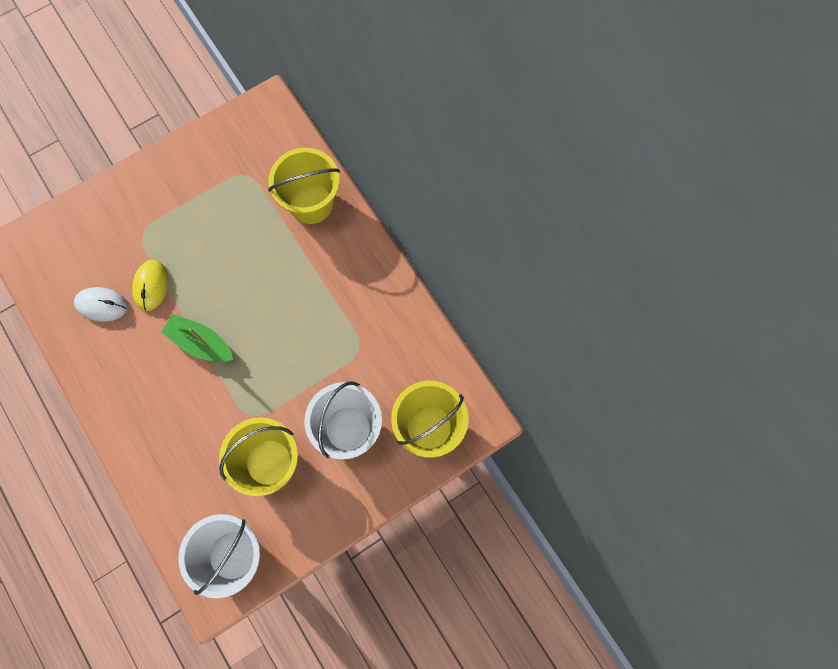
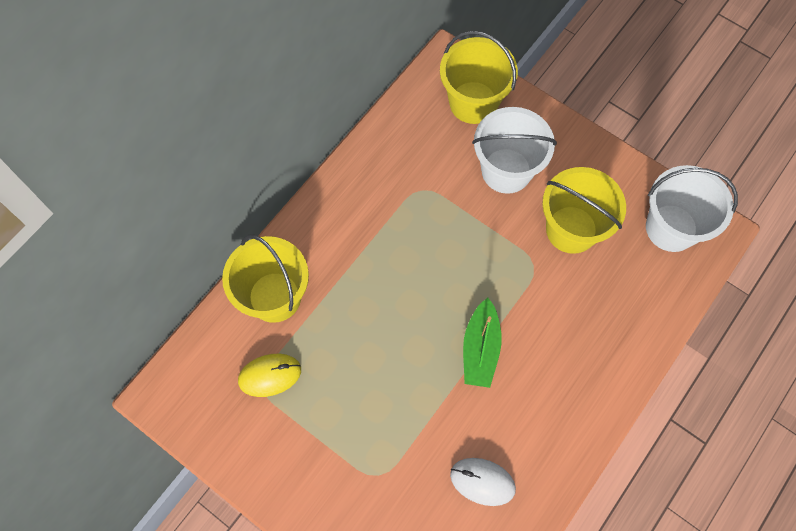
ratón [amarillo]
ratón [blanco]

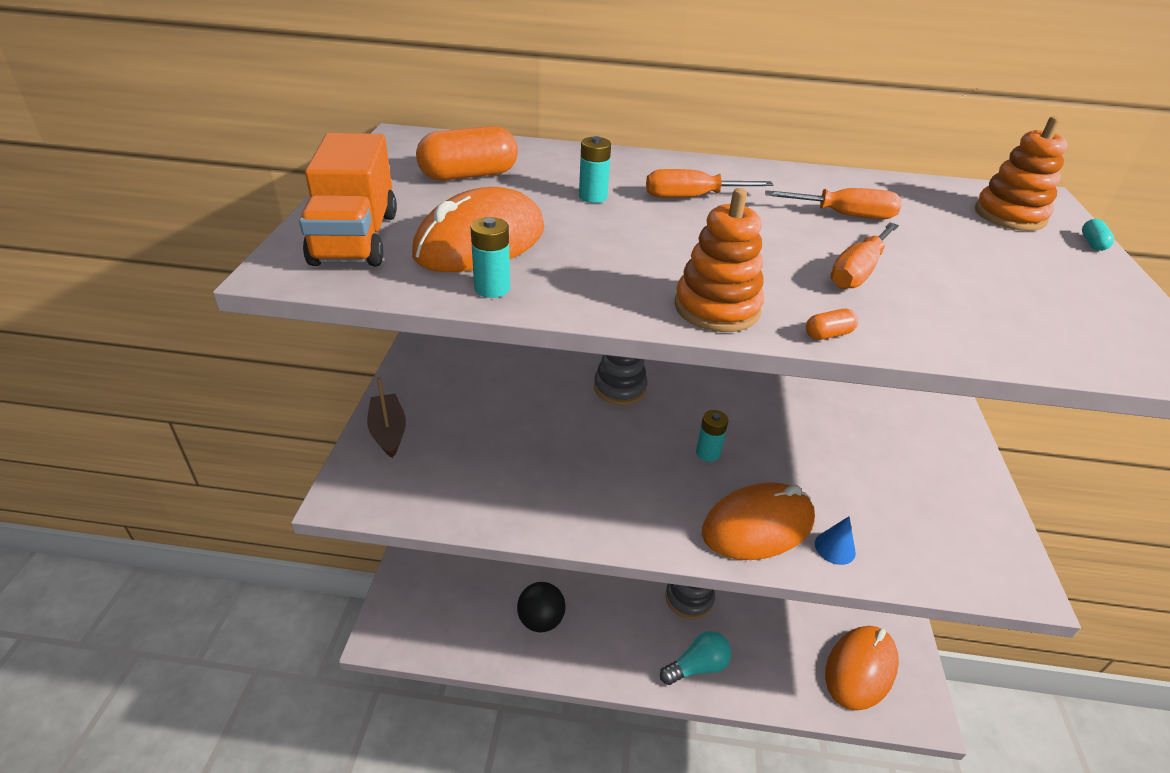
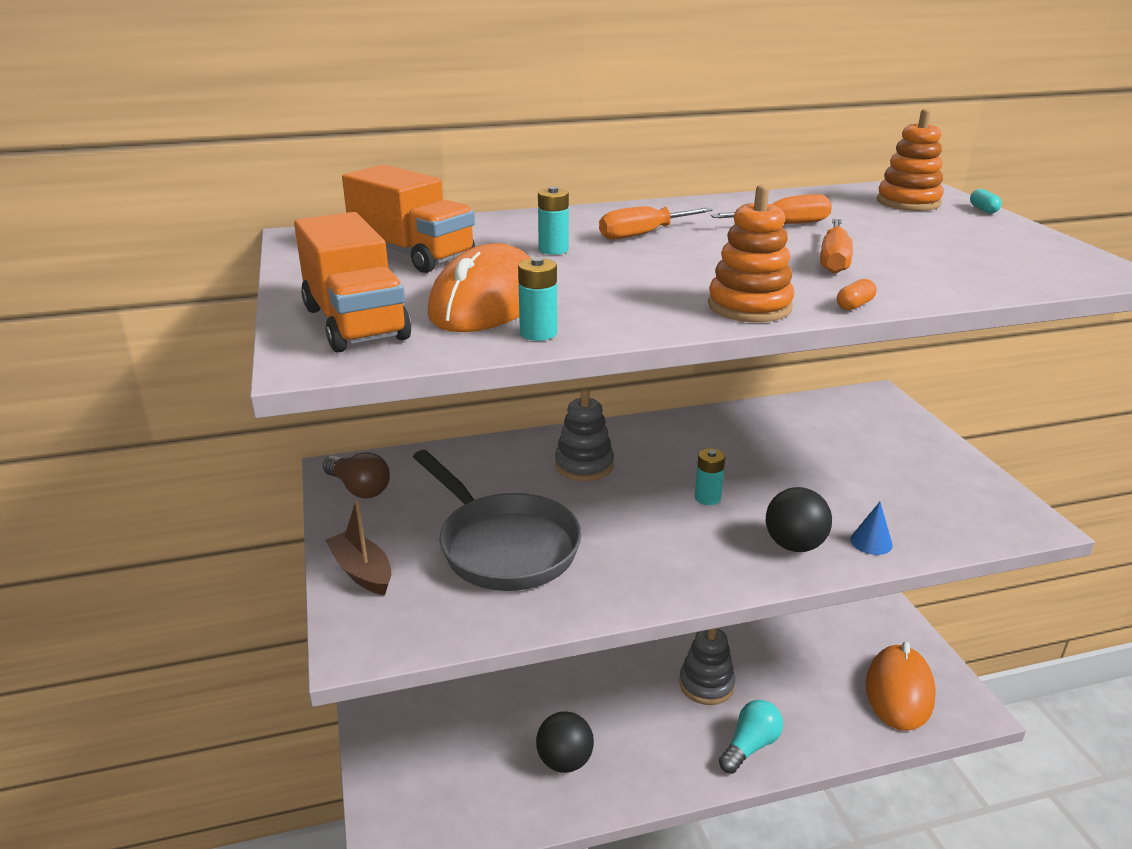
bombilla [marrón]
sartén [gris]
camión [naranja] (2nd from left)
pelota [negro] (2nd from left)

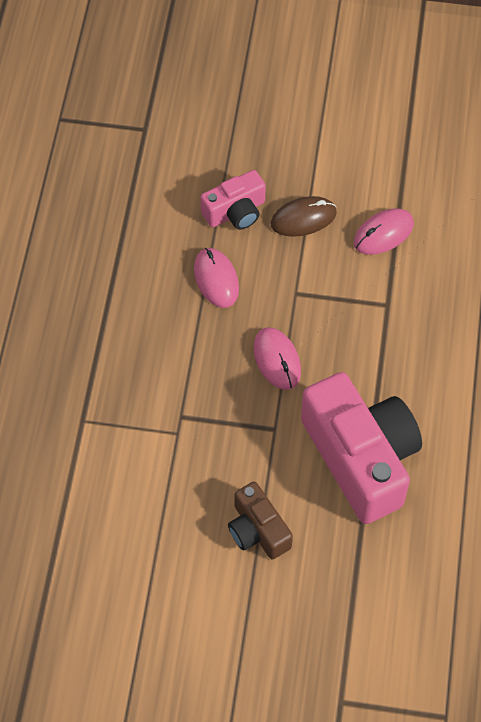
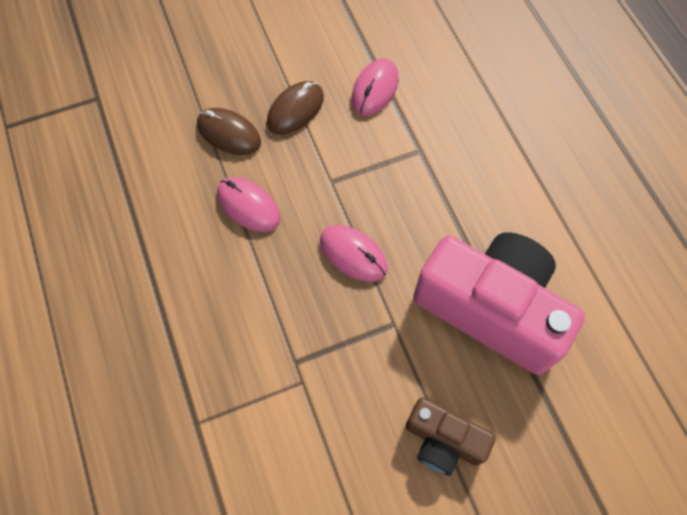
ratón [marrón] (1st from left)

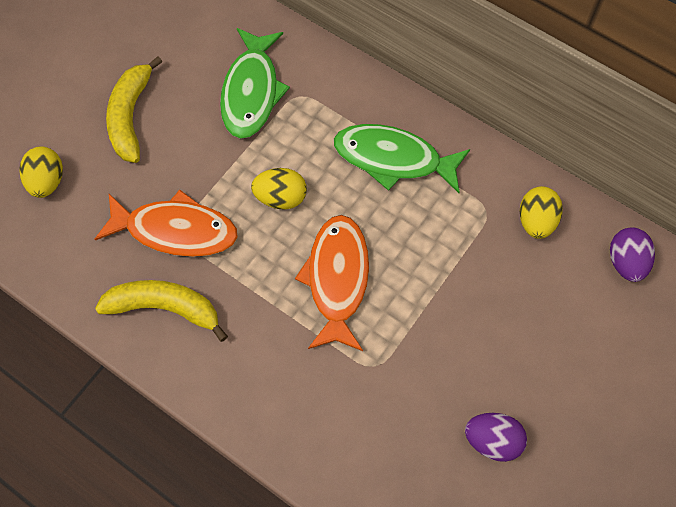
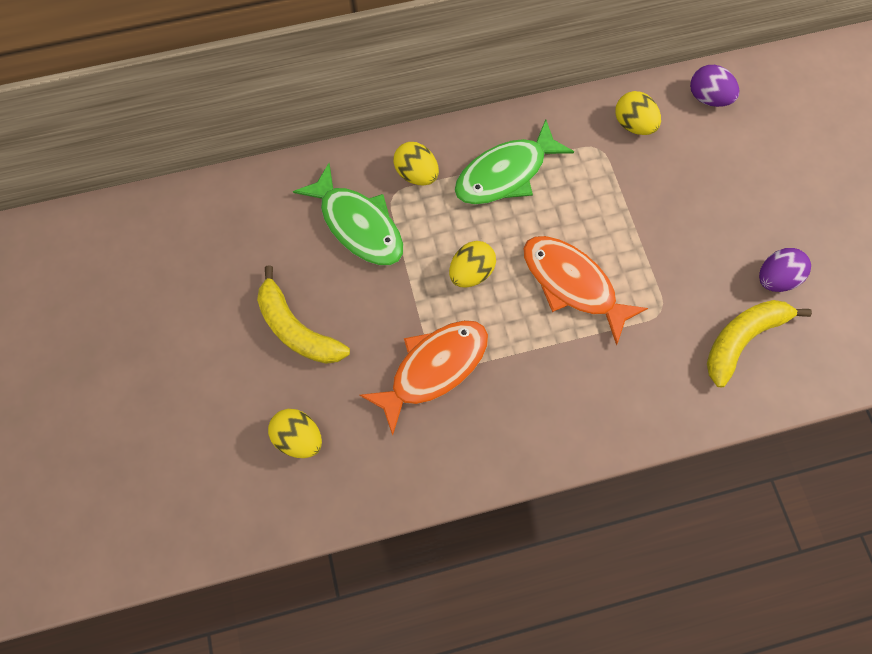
huevo [amarillo] (2nd from left)
plátano [amarillo] (2nd from left)

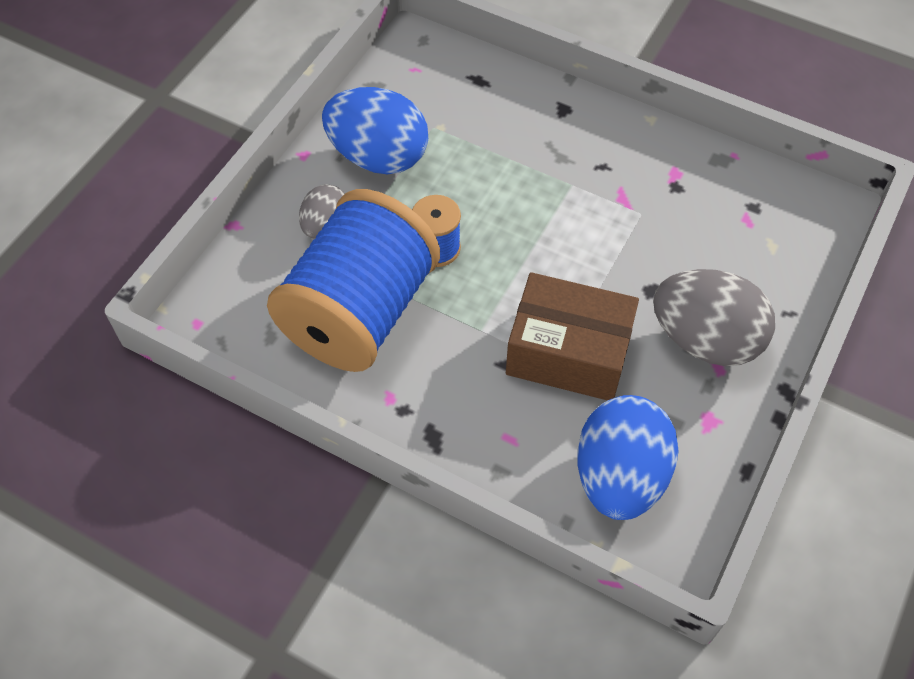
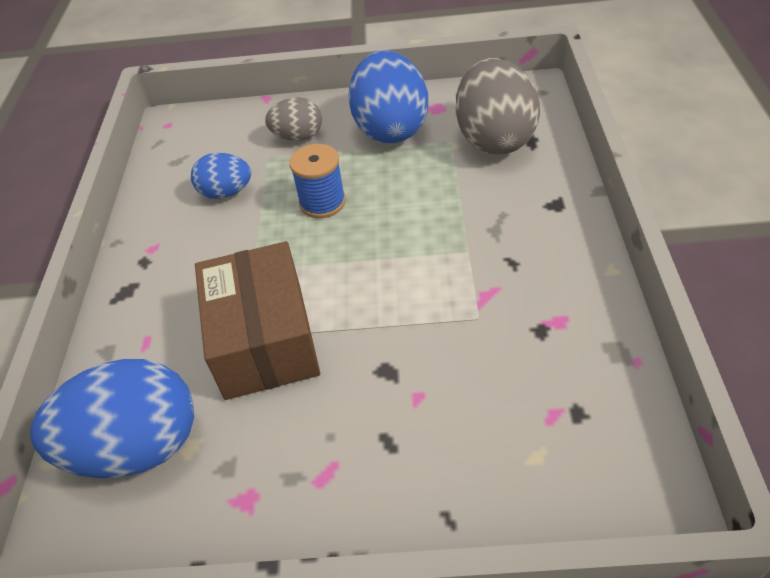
huevo [gris] (2nd from left)
huevo [azul] (2nd from left)

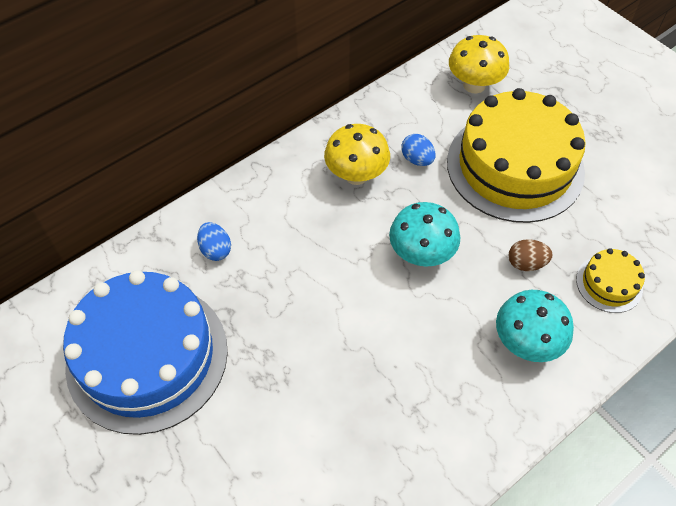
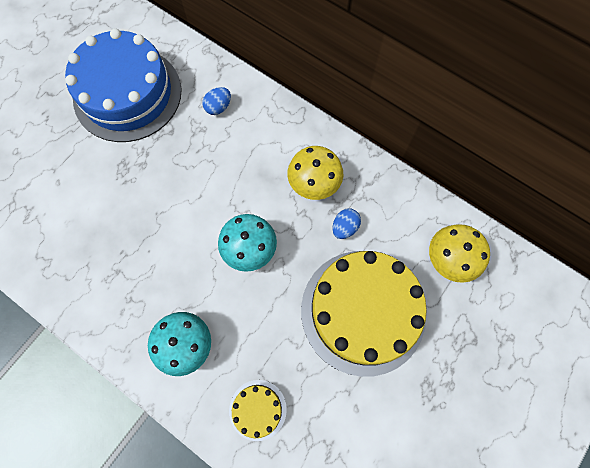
huevo [marrón]

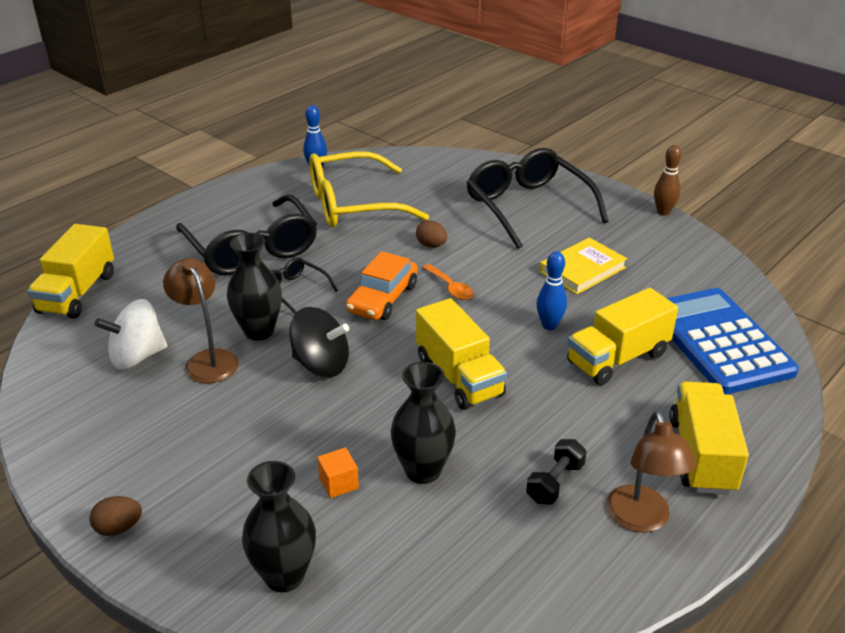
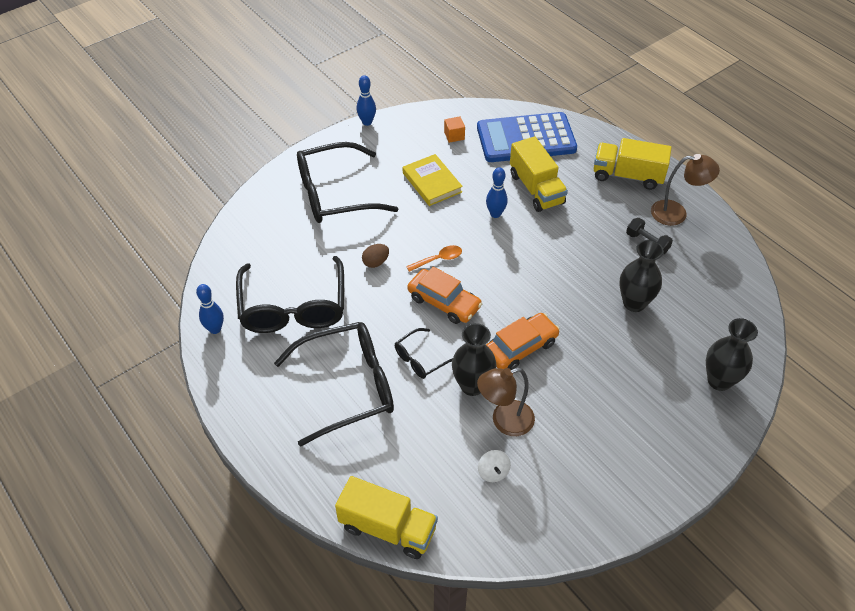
huevo [marrón] (1st from left in the first image)
camión [amarillo] (2nd from left in the first image)
cubo [naranja]
coche [naranja] (2nd from left)
gafas [negro] (1st from left)
bolo [azul] (2nd from left)
peonza [blanco]

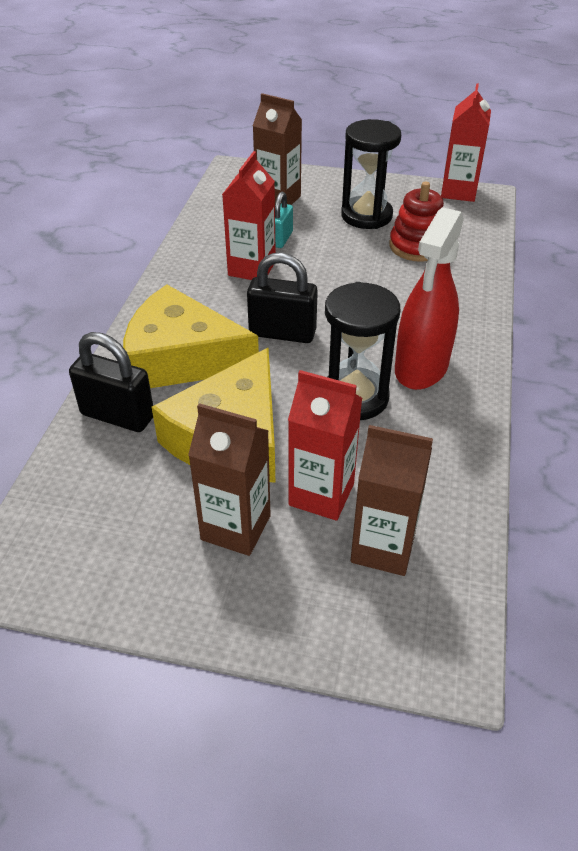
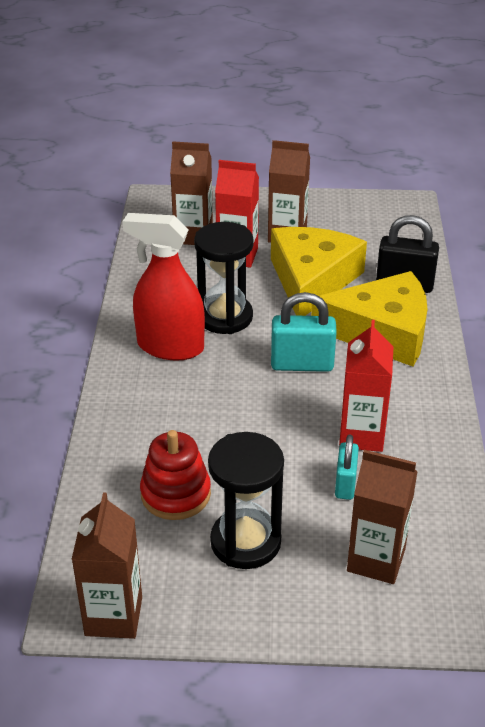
candado [turquesa] (1st from left)
cartón de leche [marrón] (1st from left)
pulverizador [rojo]

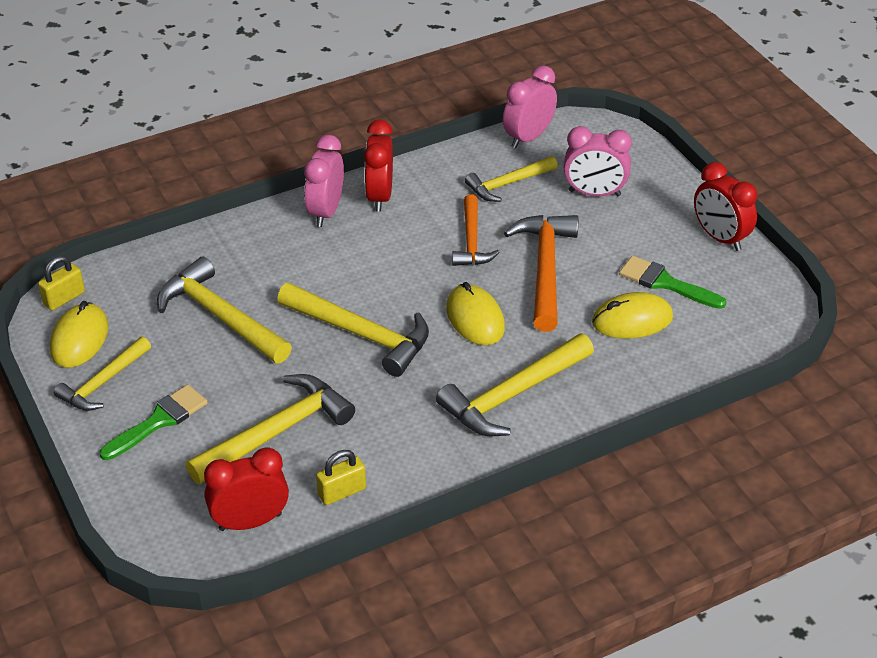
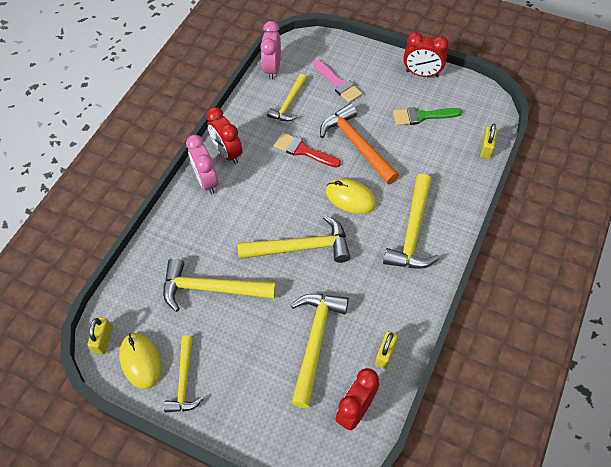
pincel [verde] (1st from left in the first image)
ratón [amarillo] (3rd from left in the first image)
candado [amarillo] (3rd from left)
pincel [rojo]
pincel [rosa]

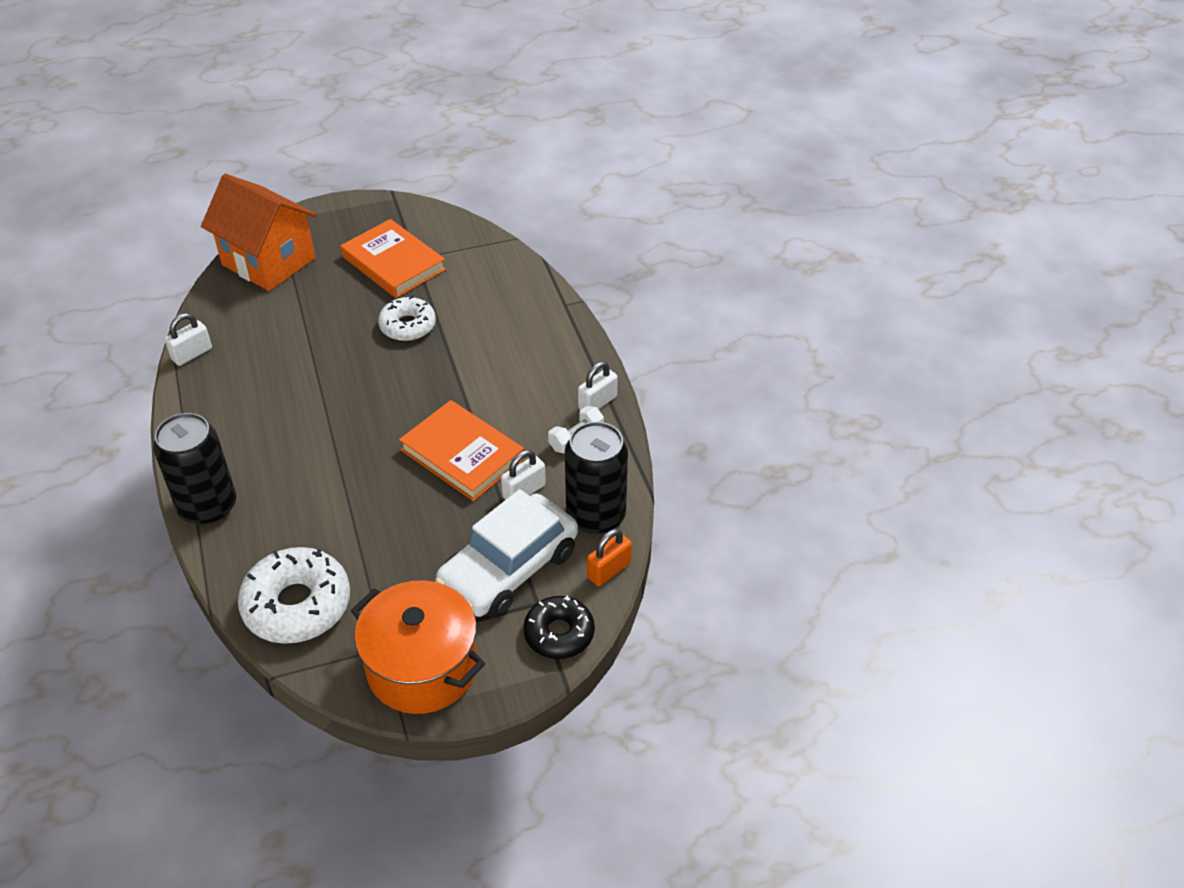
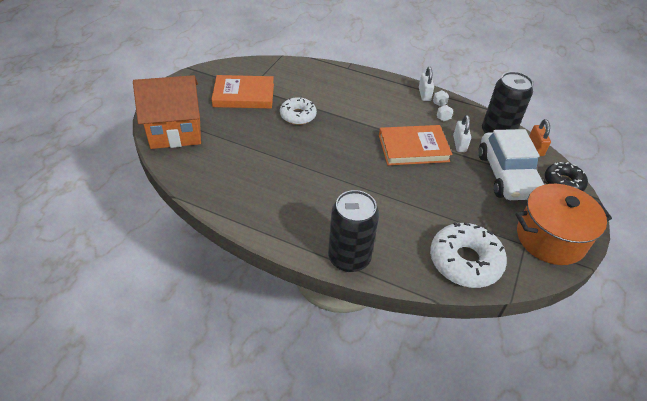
candado [blanco] (1st from left in the first image)

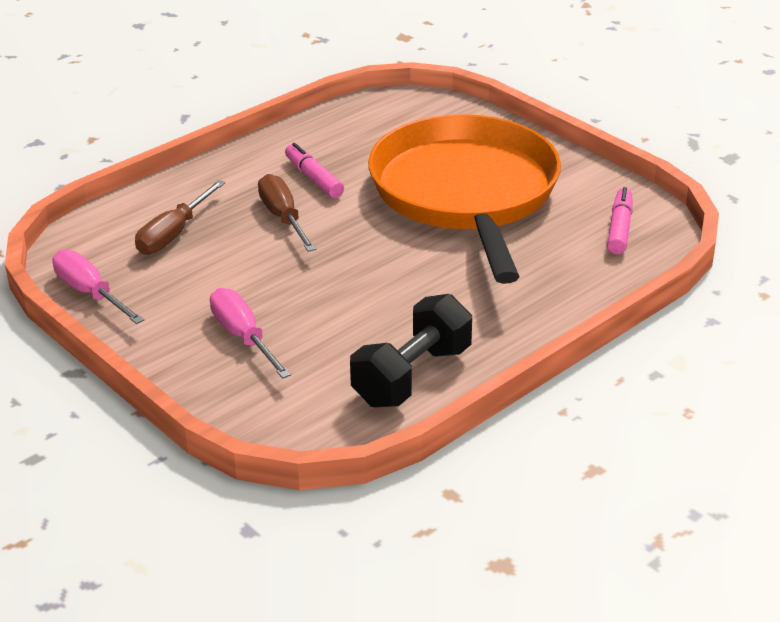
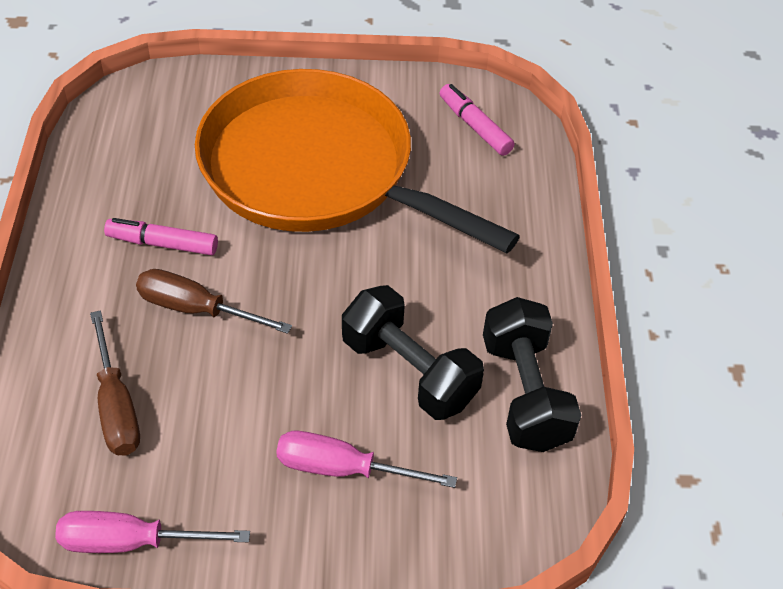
mancuerna [negro] (1st from left)

